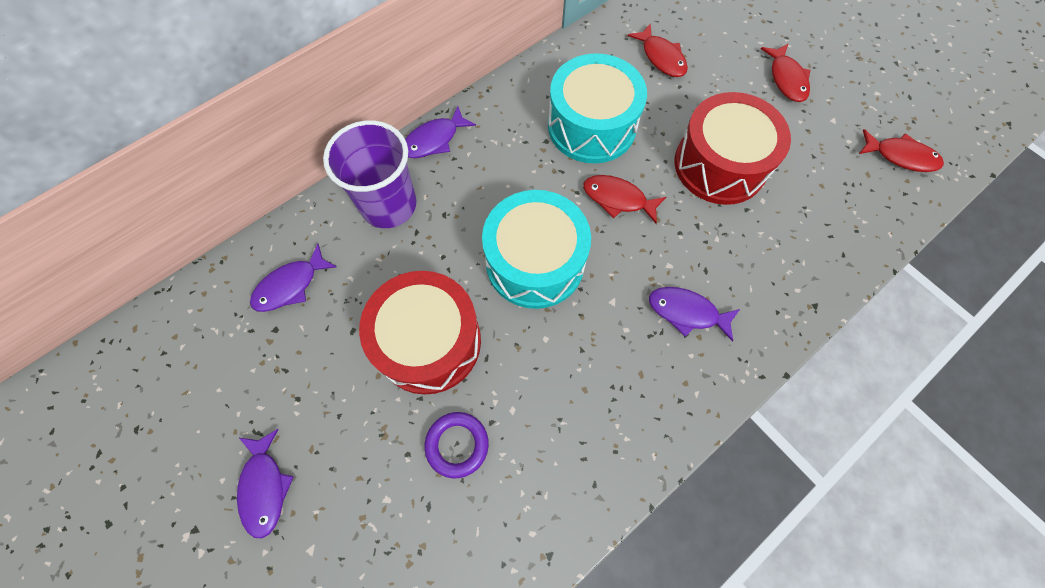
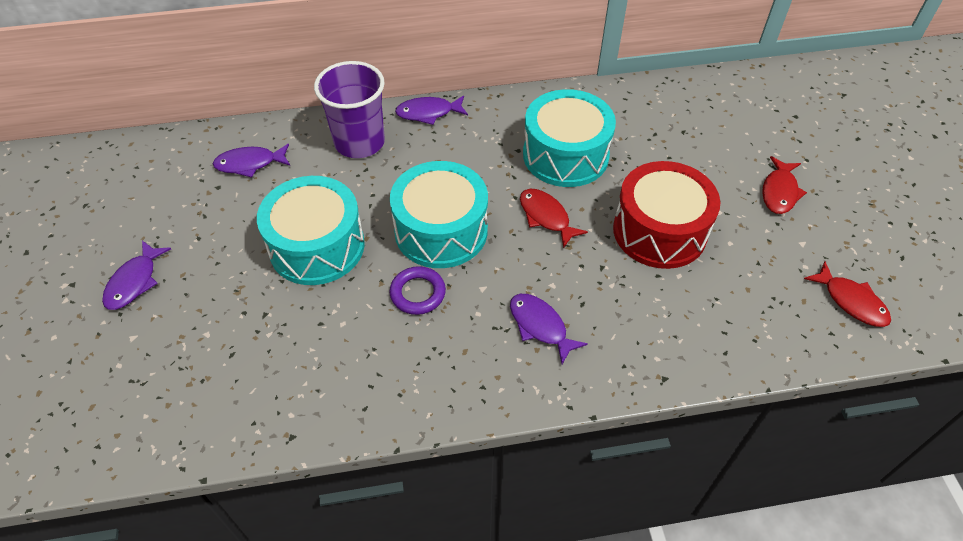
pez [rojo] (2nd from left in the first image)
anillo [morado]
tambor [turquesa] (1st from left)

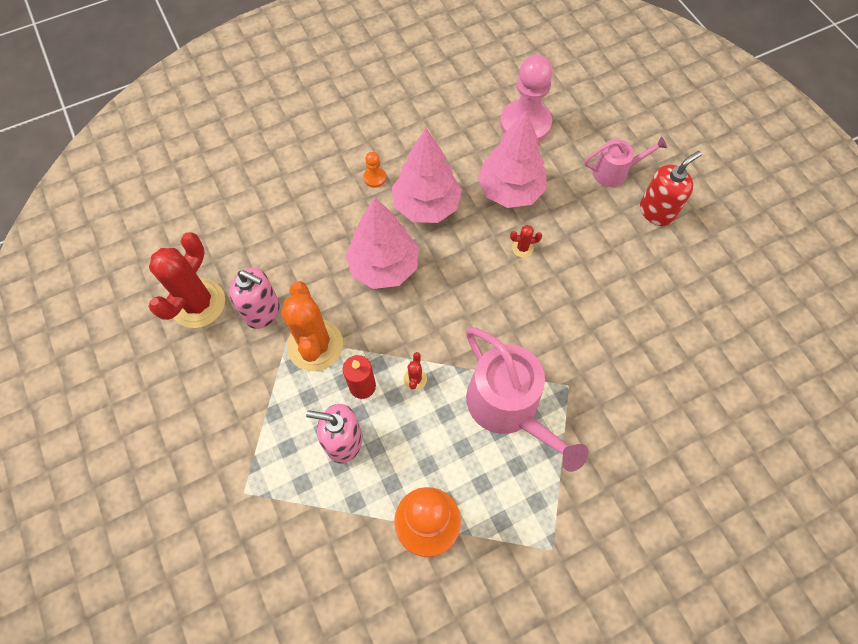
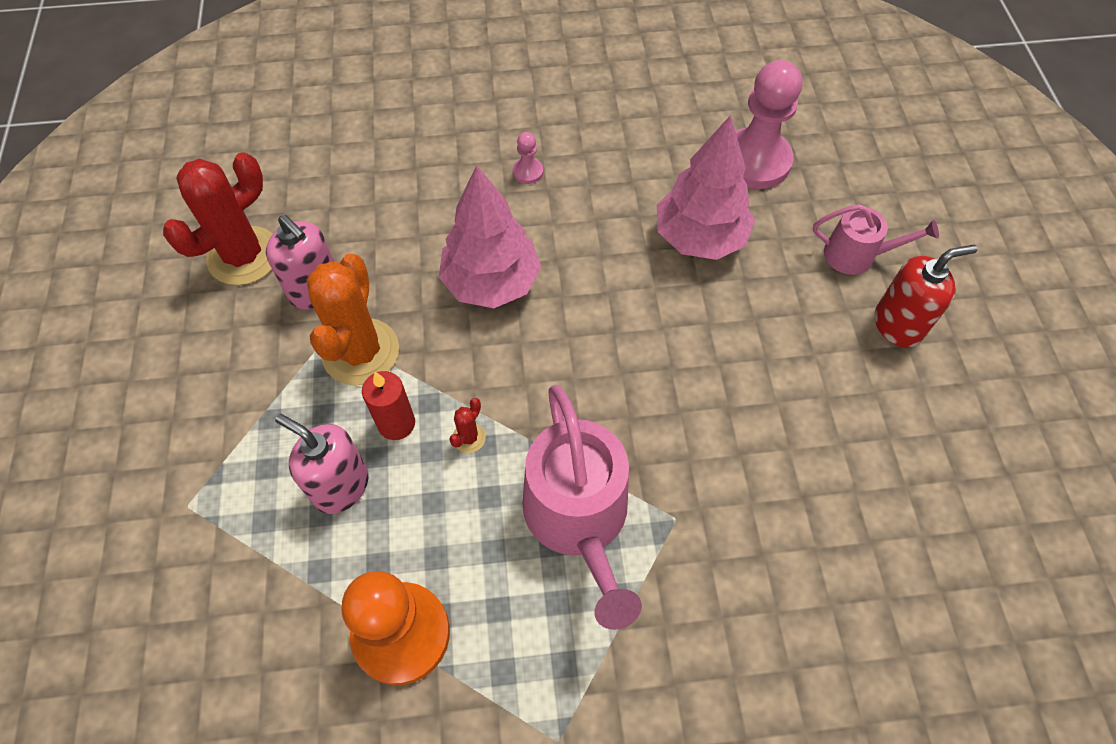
árbol [rosa] (2nd from left in the first image)
cactus [rojo] (3rd from left in the first image)
peón [rosa] (1st from left)

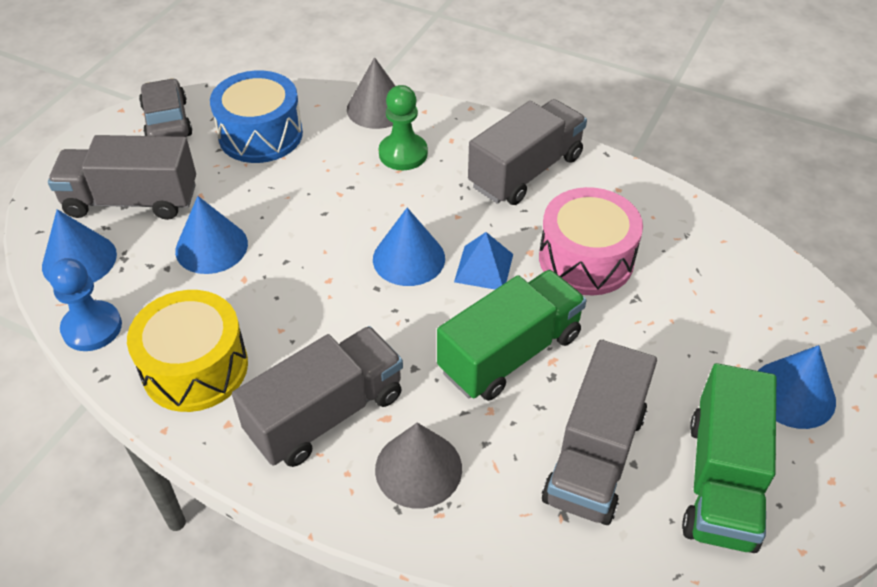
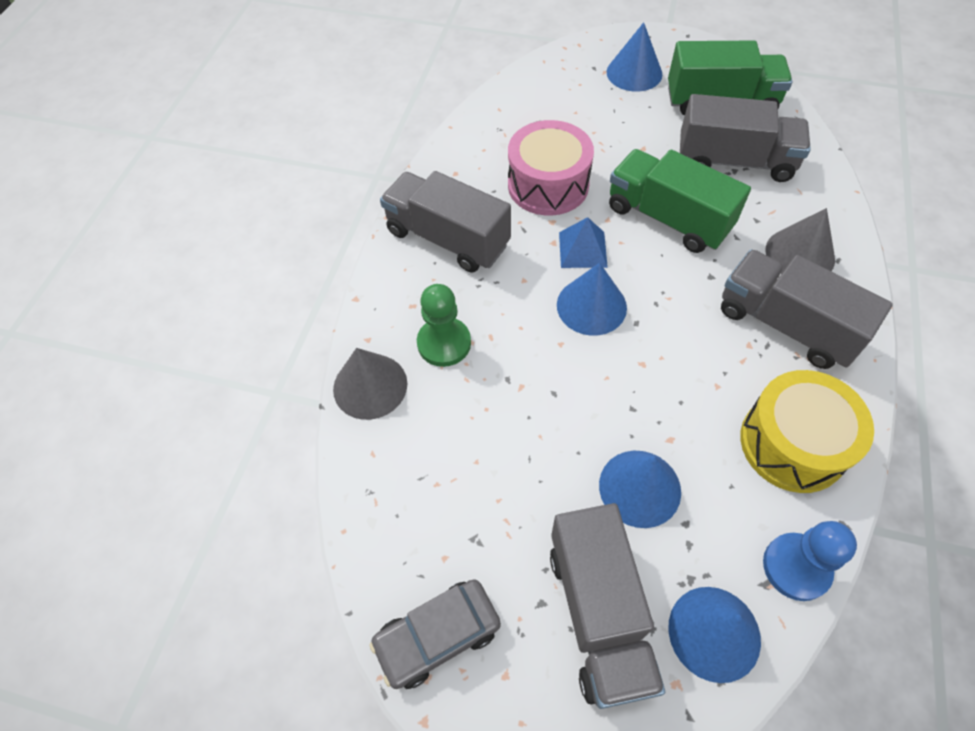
tambor [azul]

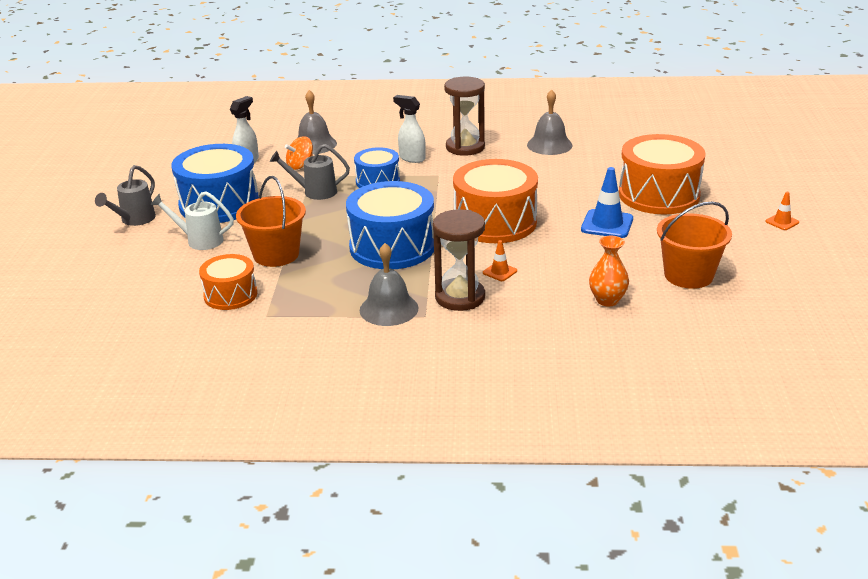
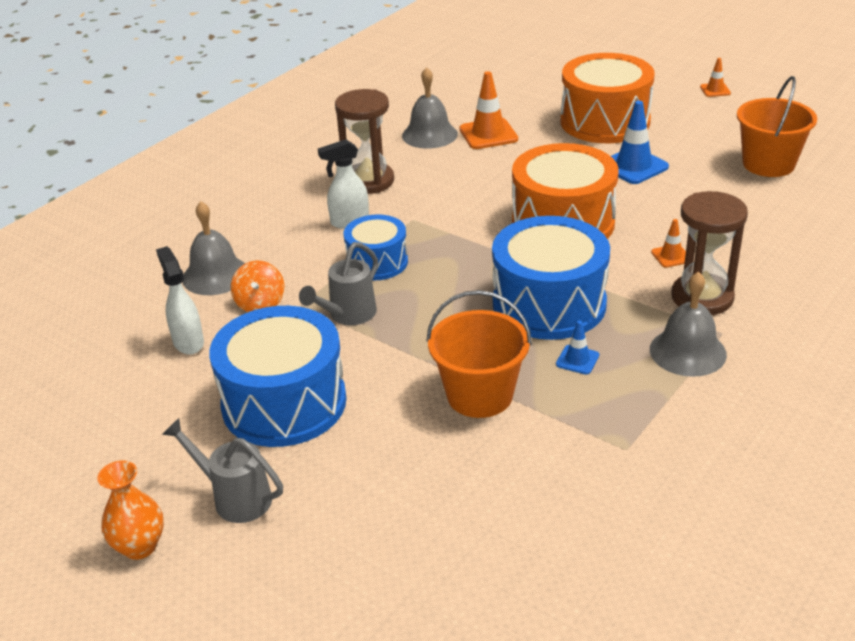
regadera [blanco]
tambor [naranja] (1st from left in the first image)
cono de tráfico [naranja] (1st from left)
cono de tráfico [azul] (1st from left)
florero [naranja]
regadera [gris] (1st from left)

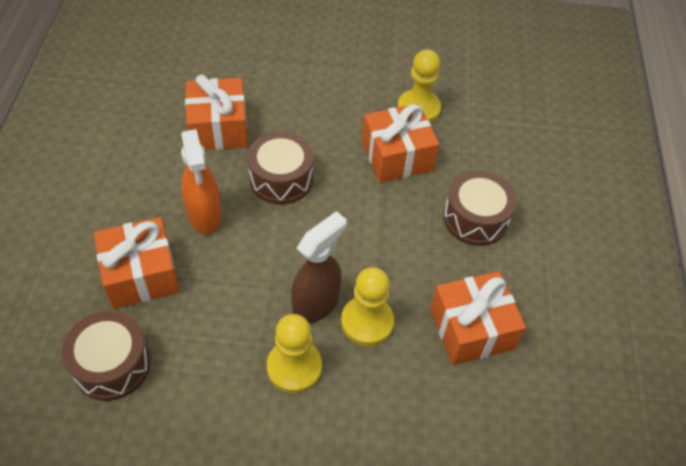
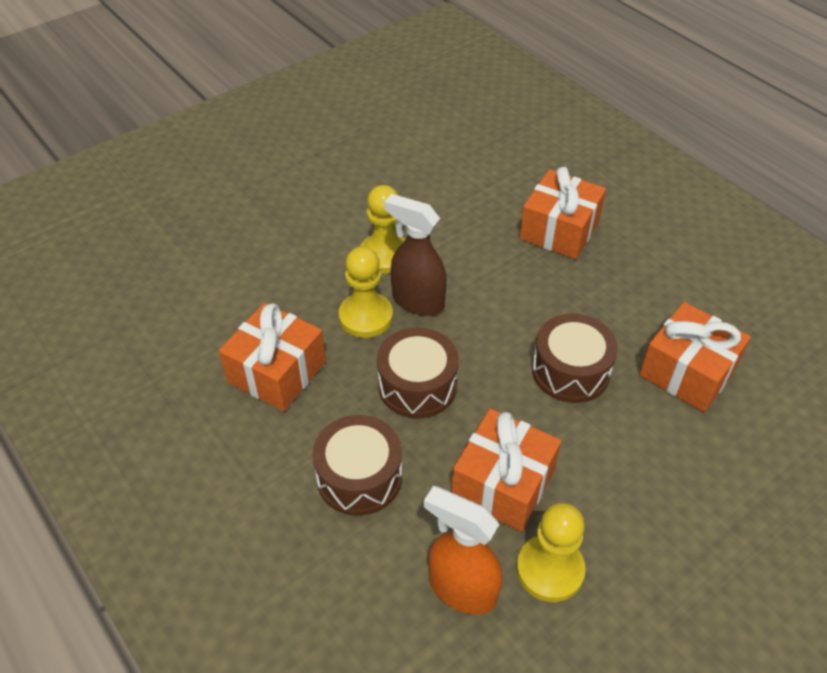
tambor [marrón] (2nd from left)
pulverizador [naranja]
pulverizador [marrón]

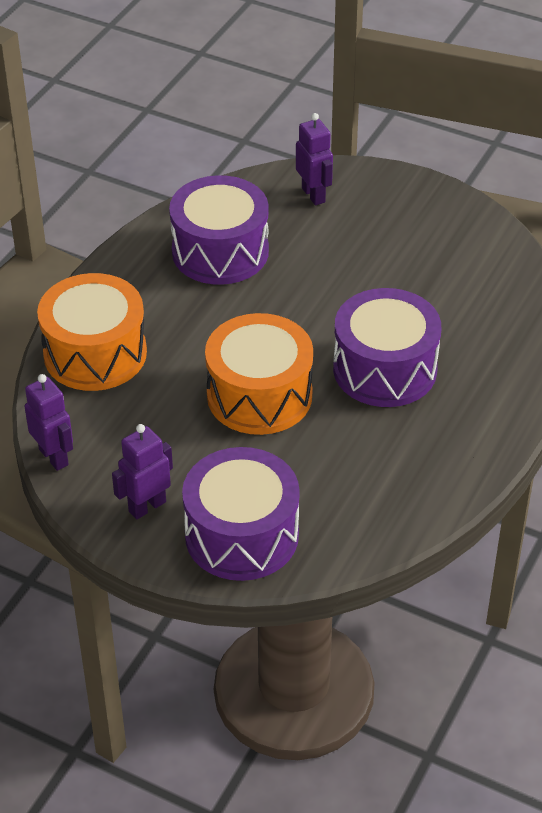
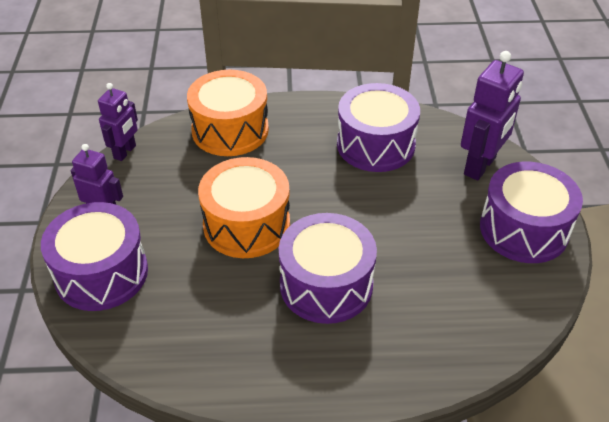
tambor [morado] (4th from left)
robot [morado] (3rd from left)

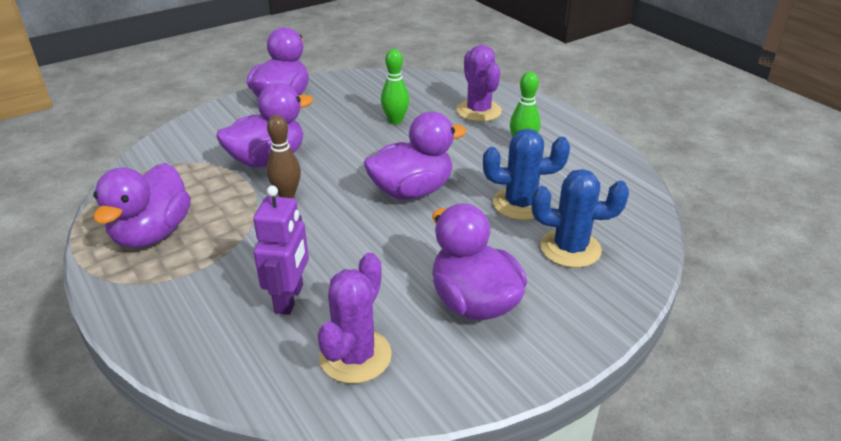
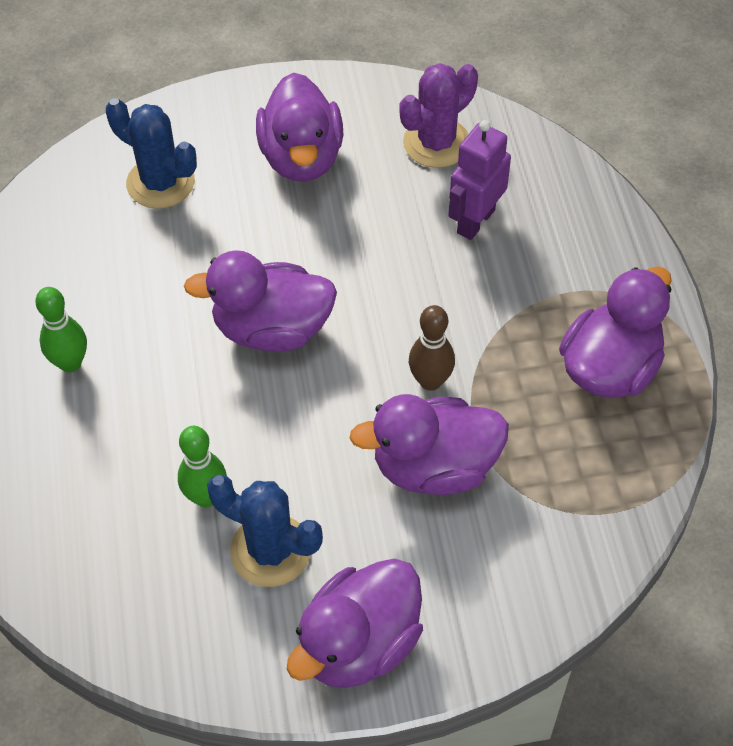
cactus [morado] (2nd from left in the first image)
cactus [azul] (2nd from left)

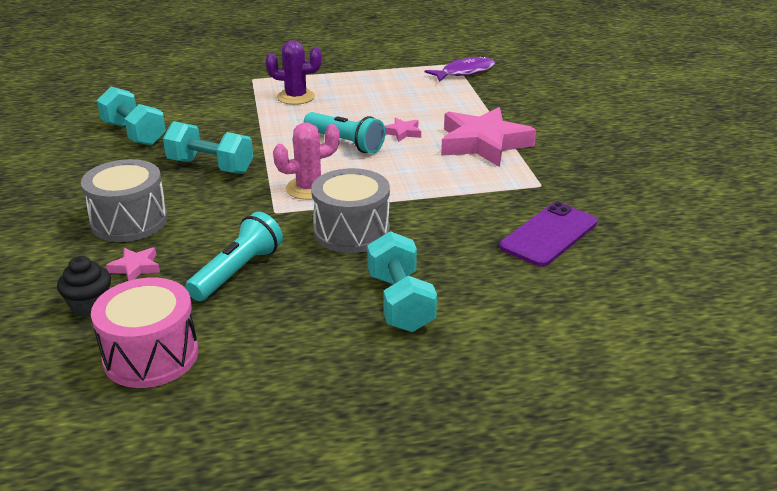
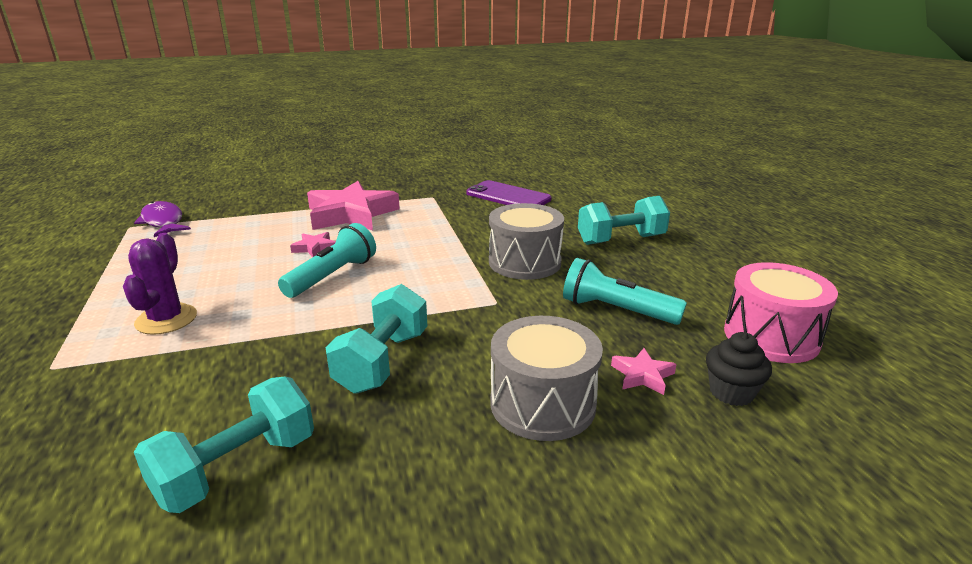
cactus [rosa]

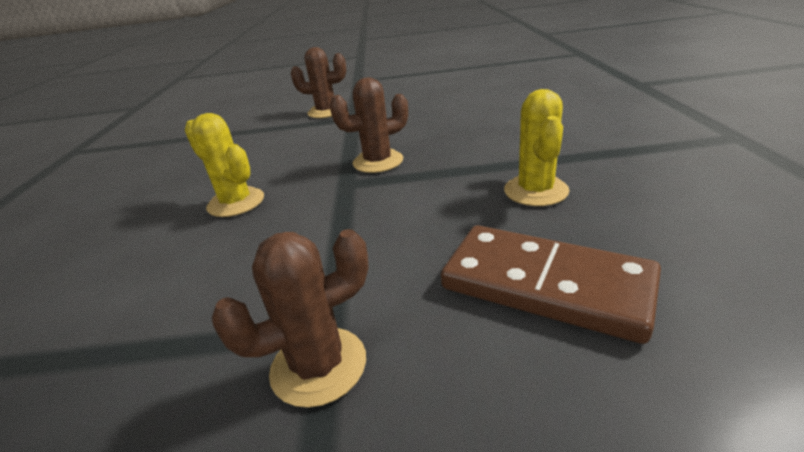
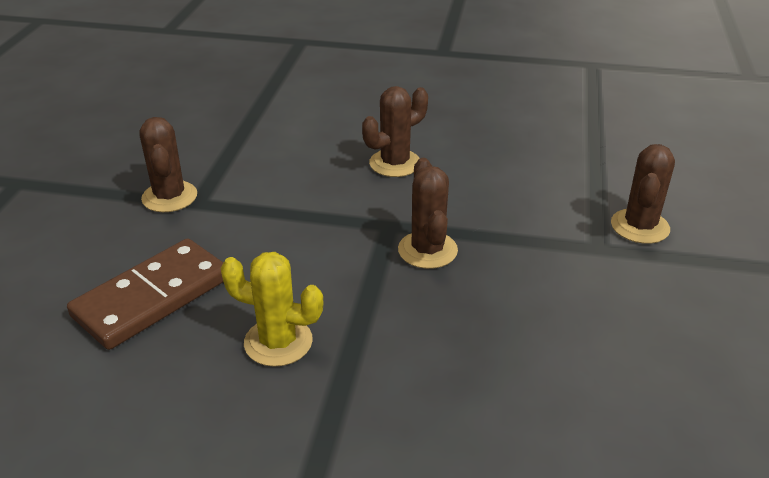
cactus [marrón] (2nd from left)

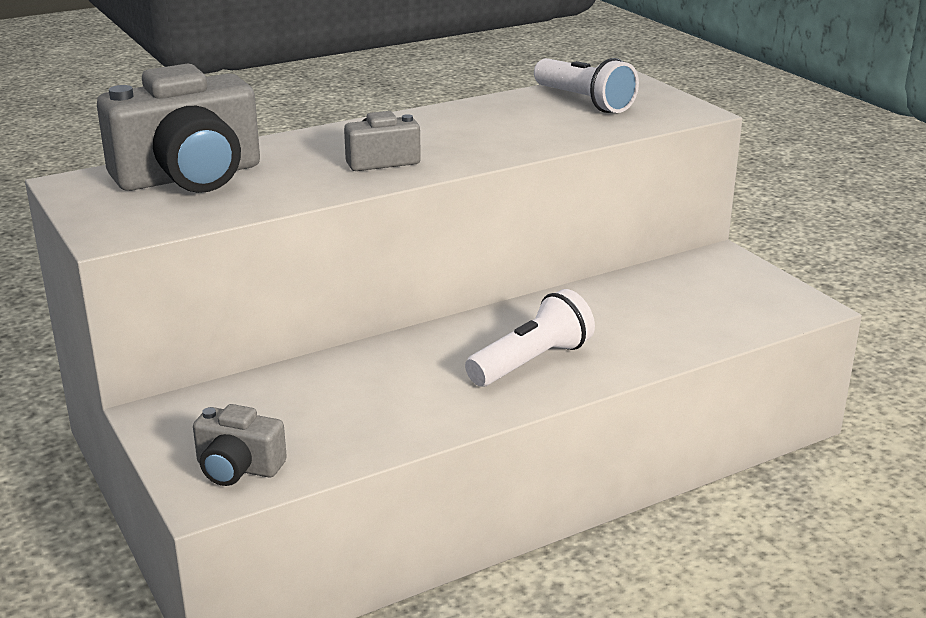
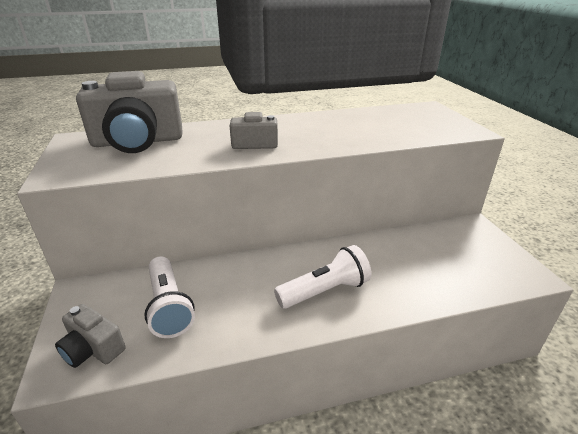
lámpara de mano [blanco] (1st from left)

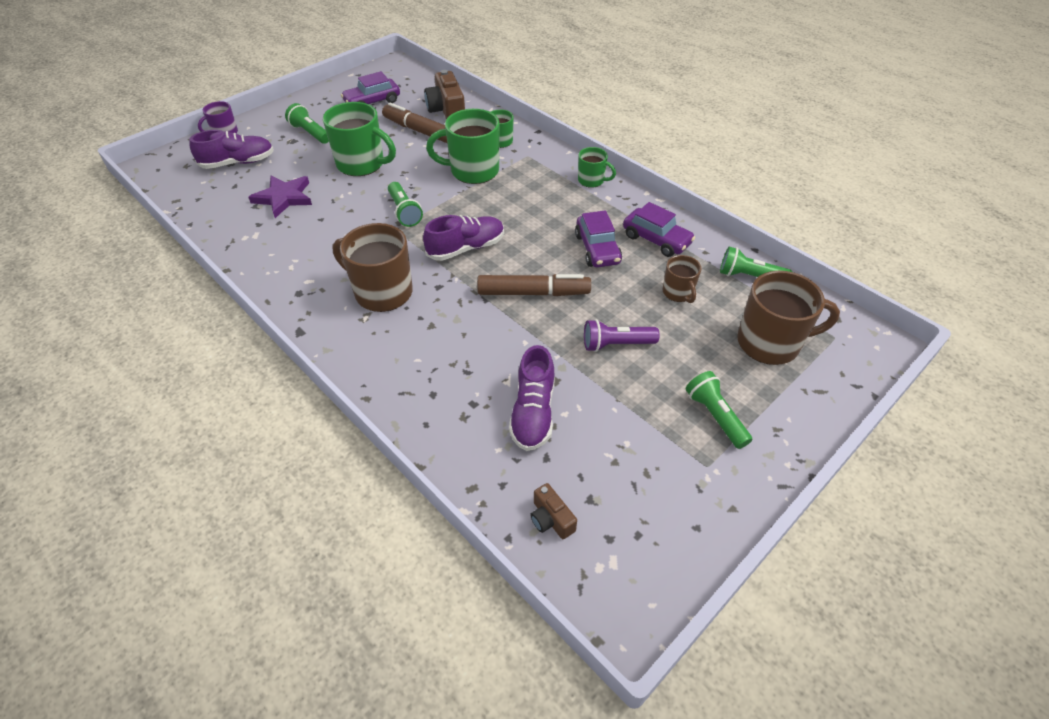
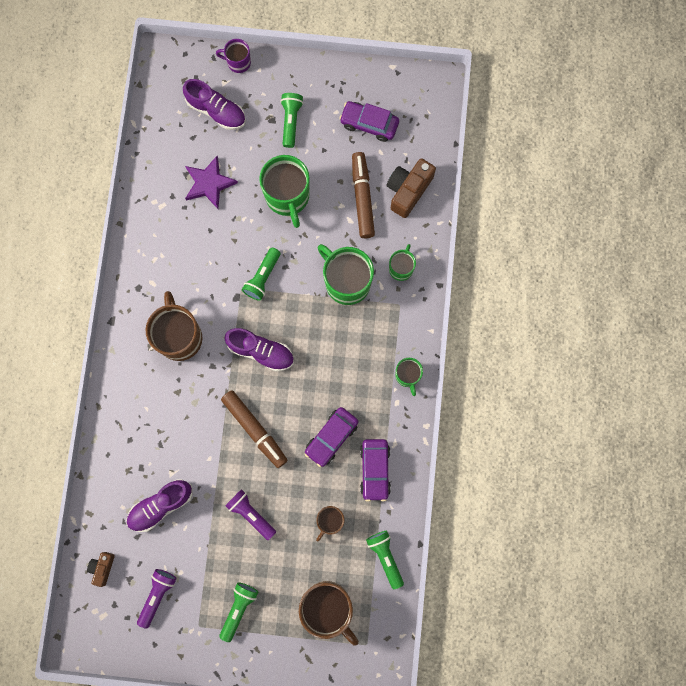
lámpara de mano [morado] (1st from left)

